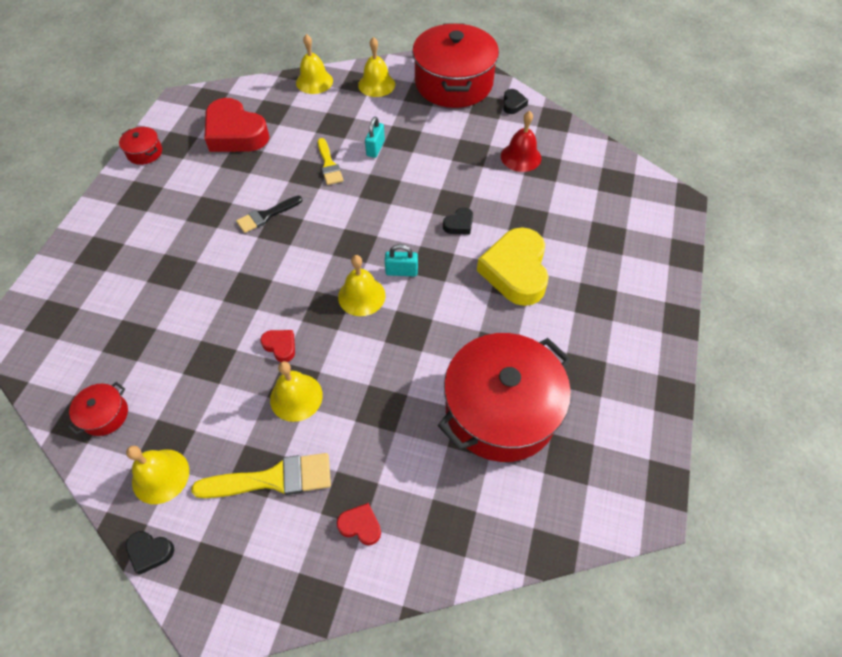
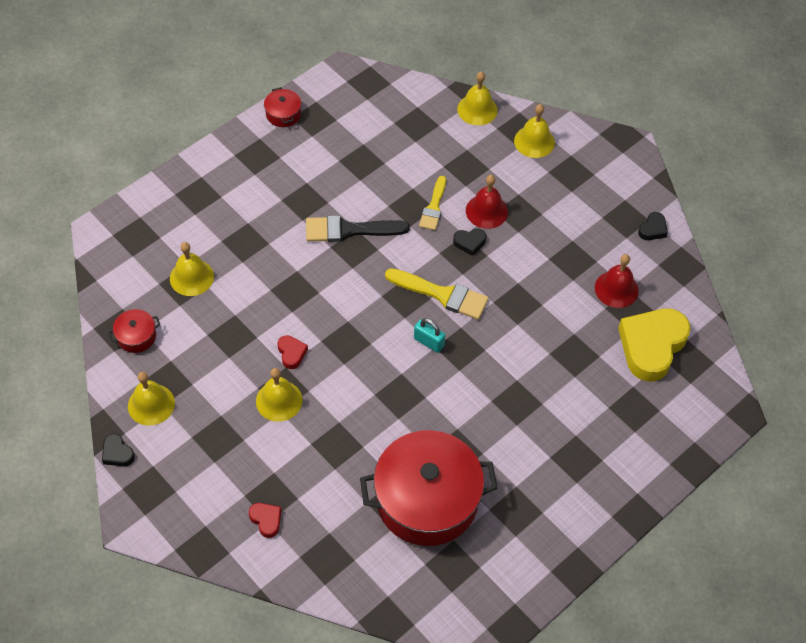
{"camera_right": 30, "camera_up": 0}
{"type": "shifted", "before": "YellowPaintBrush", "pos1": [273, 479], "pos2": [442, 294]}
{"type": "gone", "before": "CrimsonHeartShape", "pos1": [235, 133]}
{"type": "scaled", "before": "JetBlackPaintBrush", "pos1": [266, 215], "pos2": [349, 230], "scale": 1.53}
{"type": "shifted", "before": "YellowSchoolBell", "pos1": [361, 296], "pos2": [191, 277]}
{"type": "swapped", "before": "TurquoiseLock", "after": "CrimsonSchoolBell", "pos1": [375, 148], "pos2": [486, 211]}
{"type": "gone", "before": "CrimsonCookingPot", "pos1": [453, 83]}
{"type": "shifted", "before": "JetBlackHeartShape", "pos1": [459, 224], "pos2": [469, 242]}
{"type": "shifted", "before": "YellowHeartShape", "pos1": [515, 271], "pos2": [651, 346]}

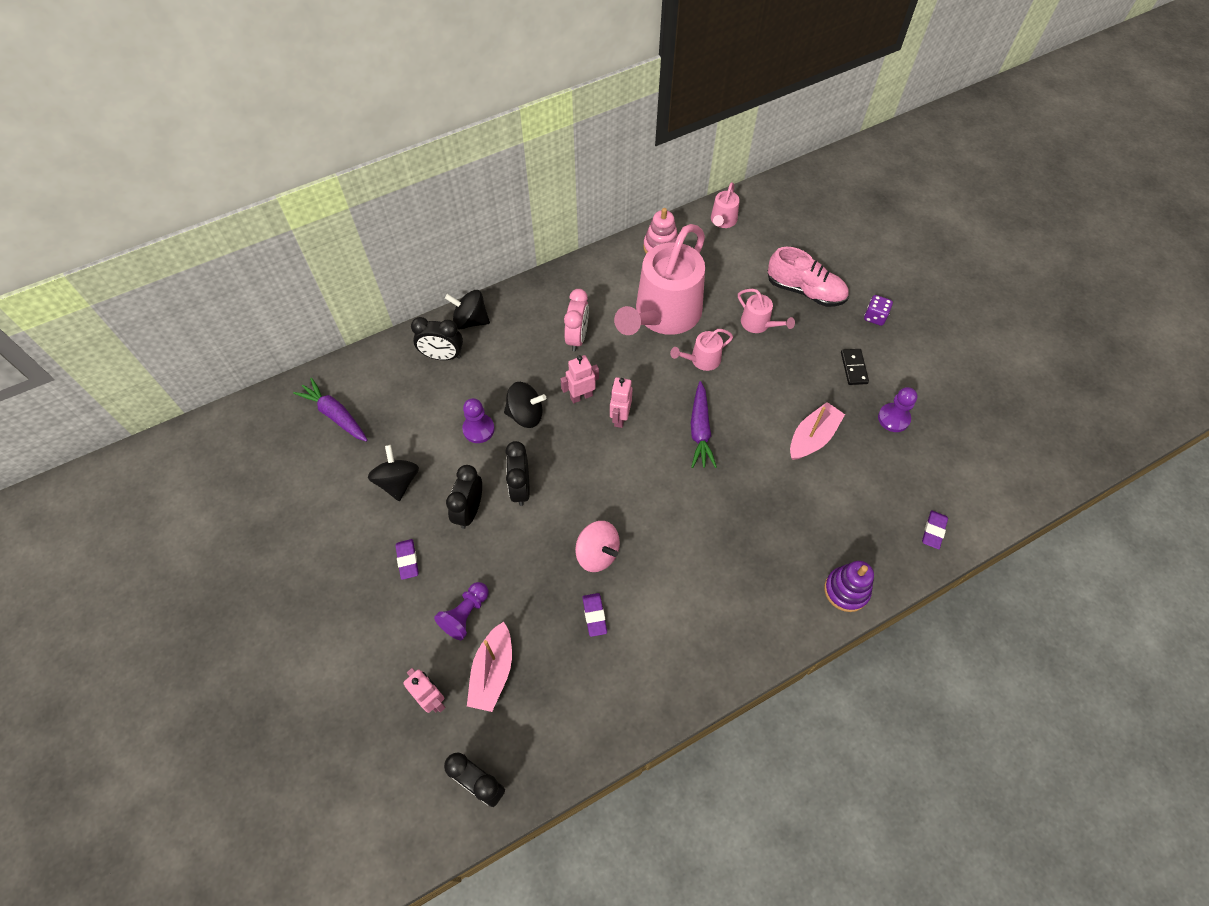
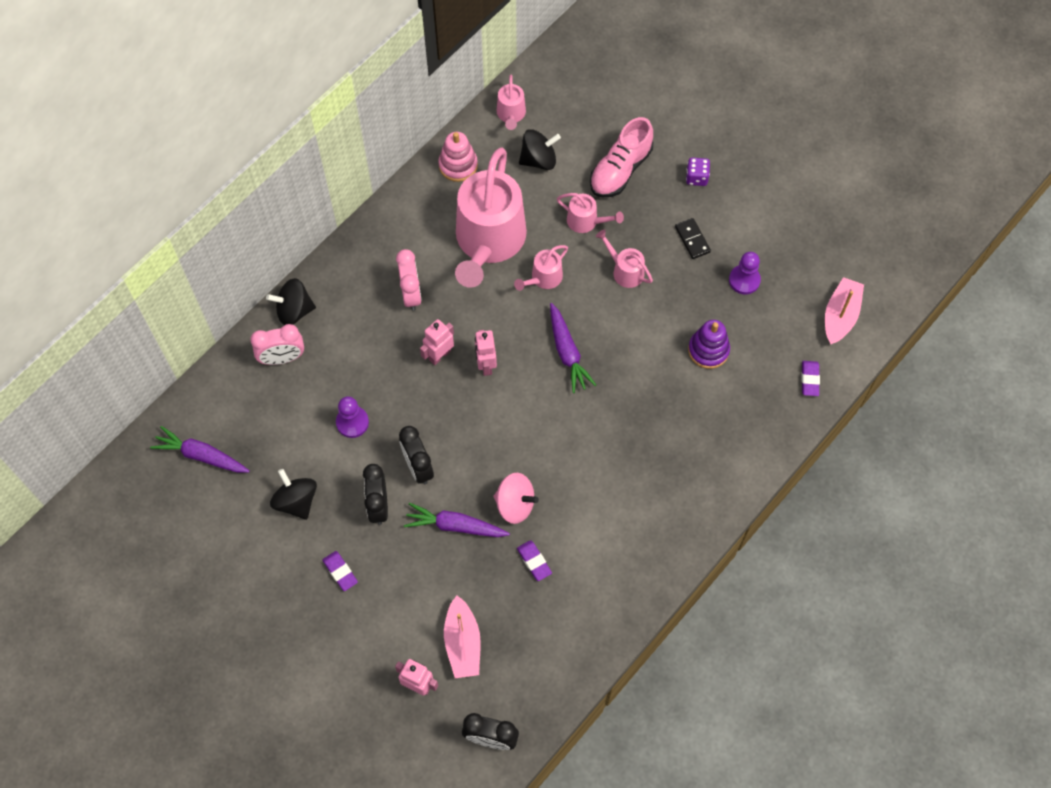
{"camera_right": -20, "camera_up": 5}
{"type": "repainted", "before": "JetBlackBedsideClock", "after": "RosePinkBedsideClock", "pos1": [442, 356], "pos2": [282, 358]}
{"type": "gone", "before": "RoyalPurpleChessPawn", "pos1": [465, 614]}
{"type": "shifted", "before": "JetBlackWhirligig", "pos1": [525, 414], "pos2": [539, 160]}
{"type": "rotated", "before": "RosePinkShoe", "pos1": [805, 291], "pos2": [620, 170], "turn": 120}
{"type": "shifted", "before": "RosePinkToyBoat", "pos1": [812, 437], "pos2": [840, 316]}
{"type": "shifted", "before": "RoyalPurpleStackingRings", "pos1": [846, 590], "pos2": [708, 350]}
{"type": "new", "after": "RoyalPurpleCarrot", "pos2": [455, 526]}
{"type": "new", "after": "RosePinkWateringPot", "pos2": [625, 271]}

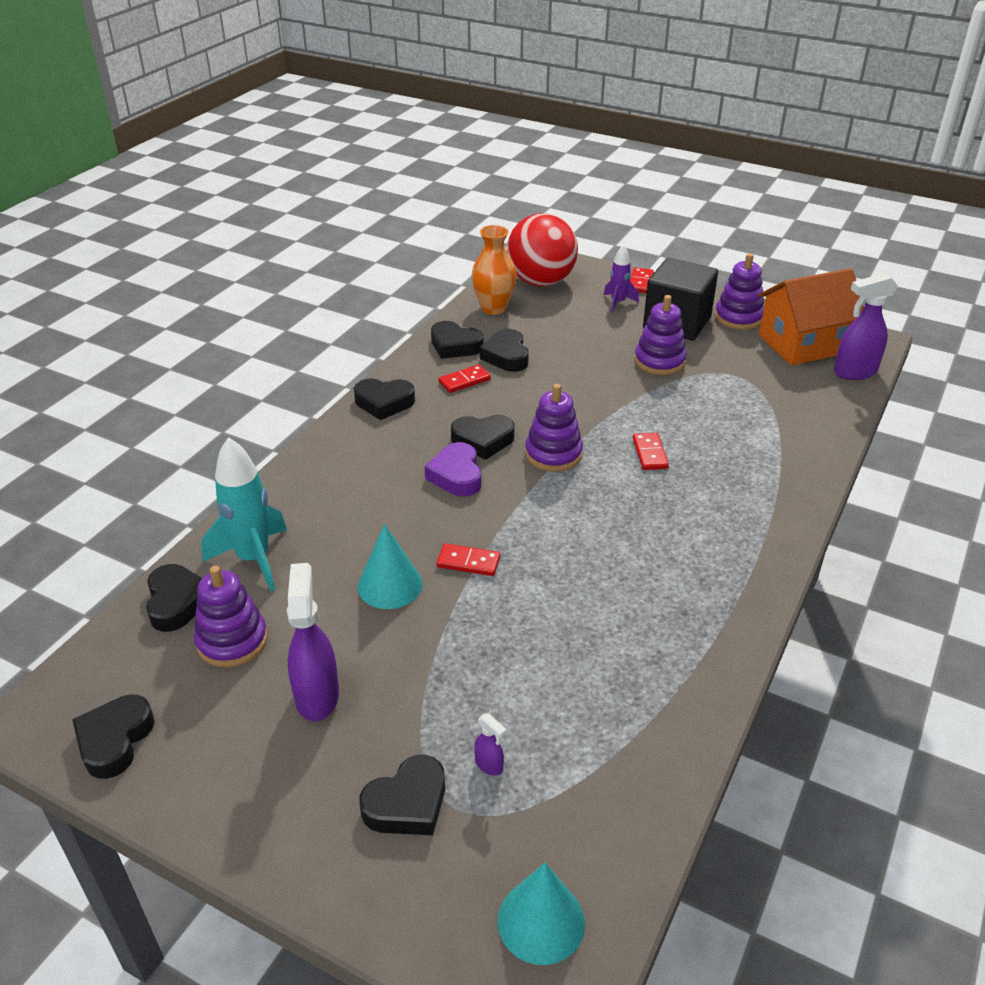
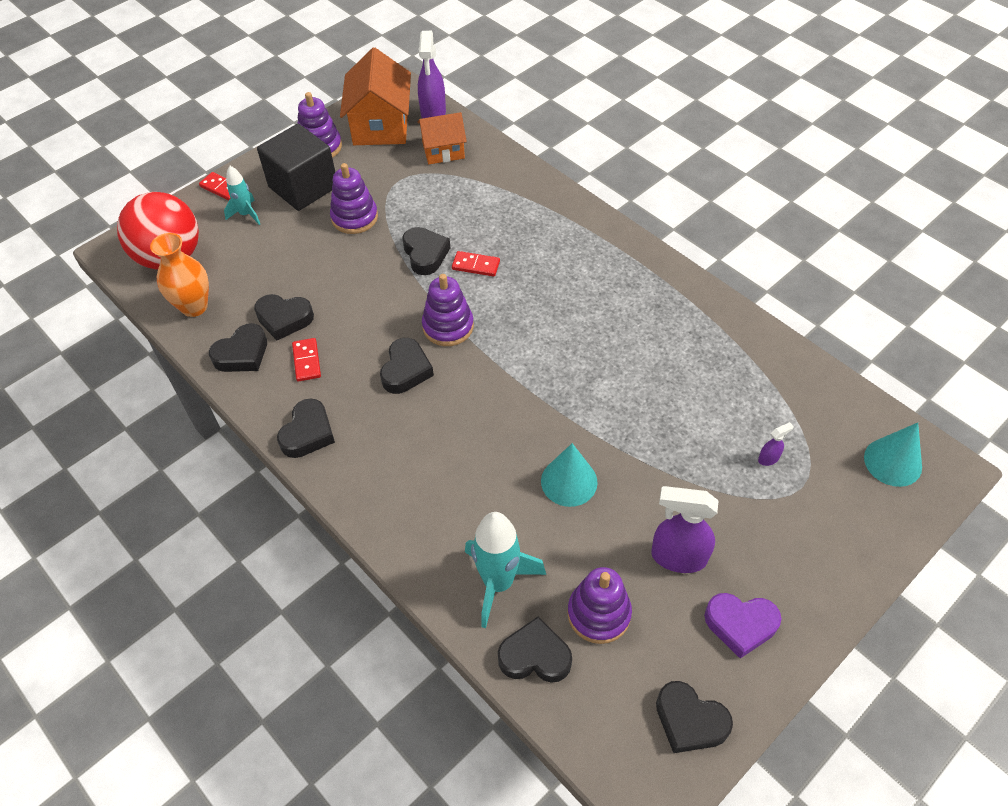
{"camera_right": -70, "camera_up": 15}
{"type": "shifted", "before": "JetBlackHeartShape", "pos1": [407, 803], "pos2": [425, 254]}
{"type": "shifted", "before": "RoyalPurpleHeartShape", "pos1": [456, 475], "pos2": [740, 625]}
{"type": "gone", "before": "CrimsonDominoPiece", "pos1": [468, 562]}
{"type": "repainted", "before": "RoyalPurpleSpaceship", "after": "TurquoiseSpaceship", "pos1": [618, 303], "pos2": [246, 214]}
{"type": "new", "after": "OrangeColouredToyHouse", "pos2": [443, 151]}

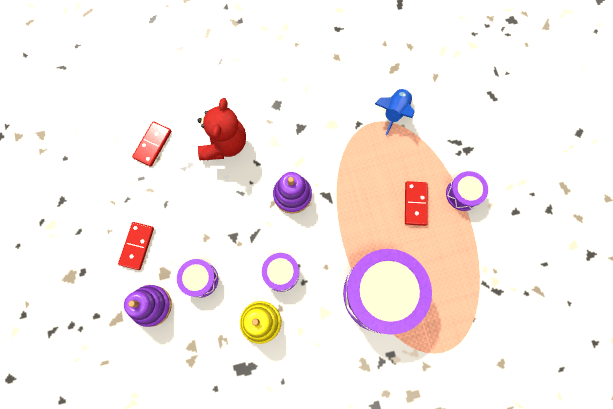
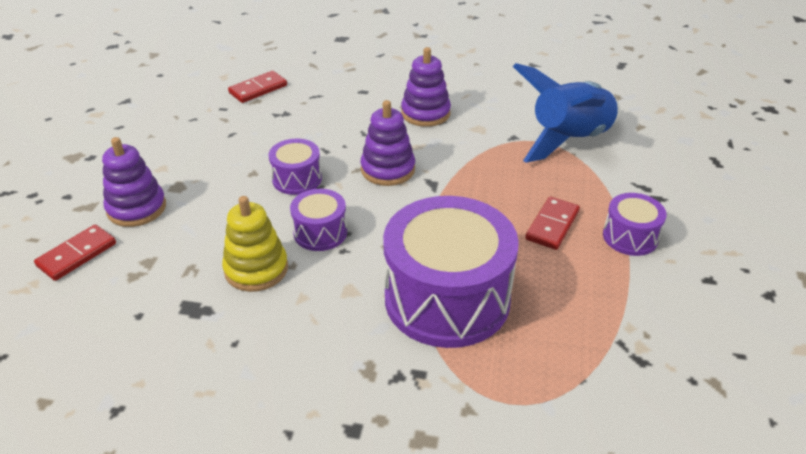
{"camera_right": 25, "camera_up": -35}
{"type": "shifted", "before": "CrimsonDominoPiece", "pos1": [137, 246], "pos2": [77, 255]}
{"type": "shifted", "before": "RoyalPurpleSnareDrum", "pos1": [200, 279], "pos2": [297, 179]}
{"type": "gone", "before": "CrimsonTeddyBear", "pos1": [224, 143]}
{"type": "scaled", "before": "RoyalBlueSpaceship", "pos1": [395, 112], "pos2": [568, 140], "scale": 1.78}
{"type": "new", "after": "RoyalPurpleStackingRings", "pos2": [425, 113]}

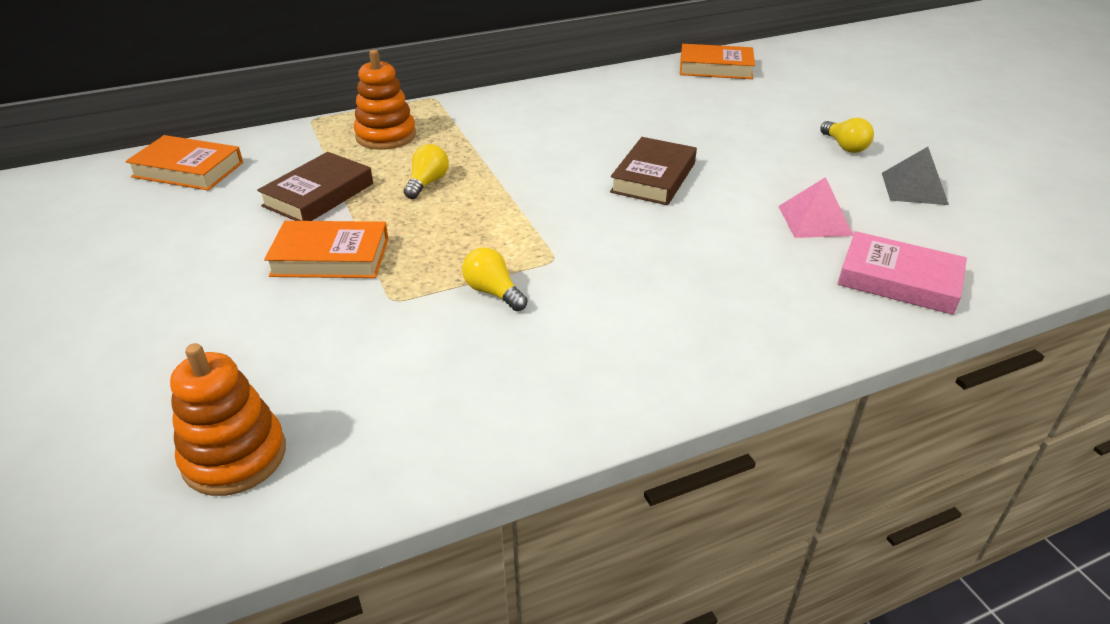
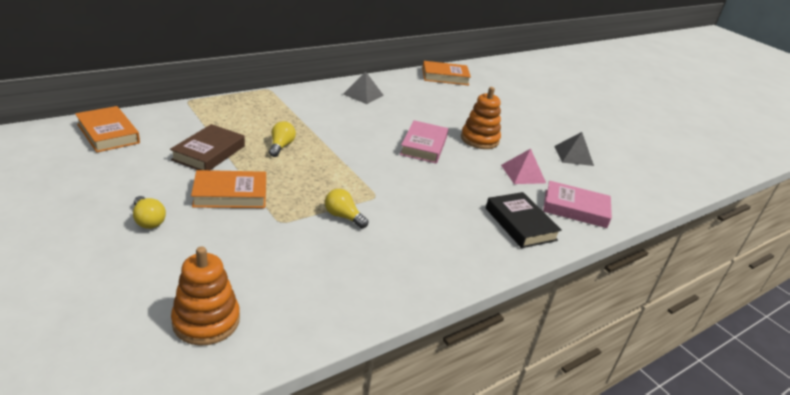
{"camera_right": -15, "camera_up": -5}
{"type": "rotated", "before": "OrangeColouredBook", "pos1": [188, 170], "pos2": [108, 133], "turn": 45}
{"type": "shifted", "before": "OrangeColouredStackingRings", "pos1": [386, 136], "pos2": [479, 139]}
{"type": "repainted", "before": "BrownBook", "after": "RosePinkBook", "pos1": [653, 177], "pos2": [423, 146]}
{"type": "shifted", "before": "YellowBulb", "pos1": [845, 146], "pos2": [148, 220]}
{"type": "new", "after": "GrayPyramid", "pos2": [363, 94]}
{"type": "new", "after": "JetBlackBook", "pos2": [520, 224]}

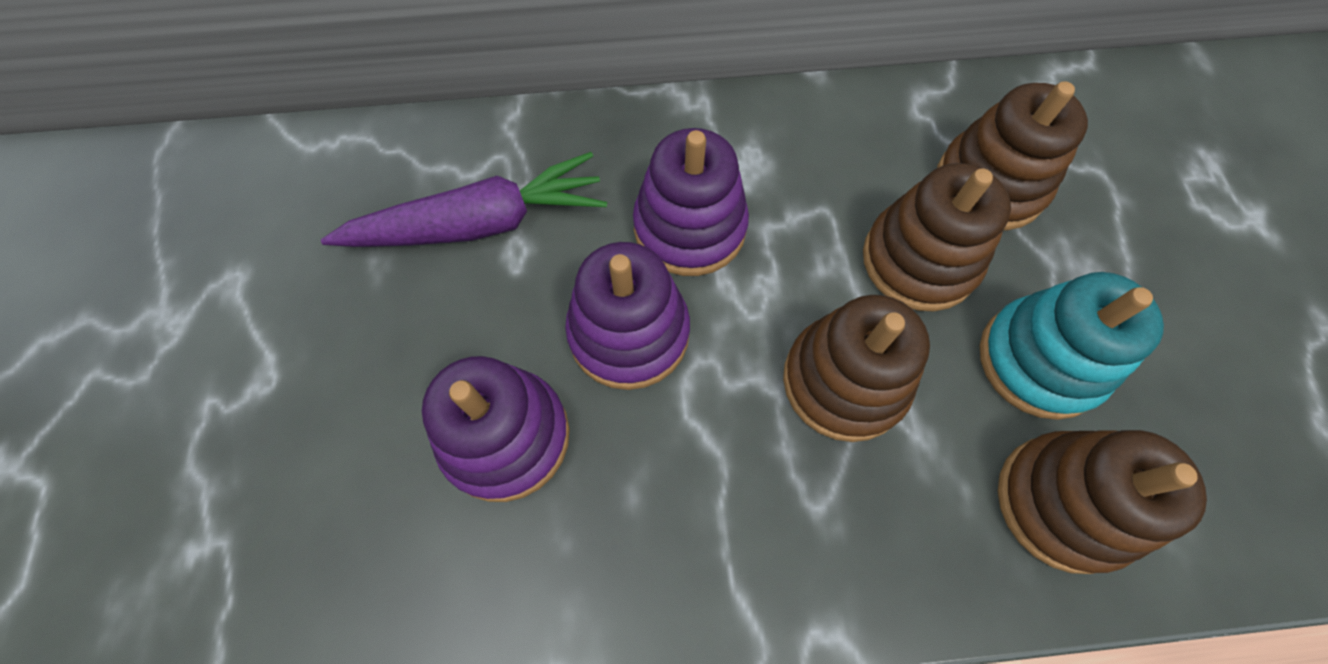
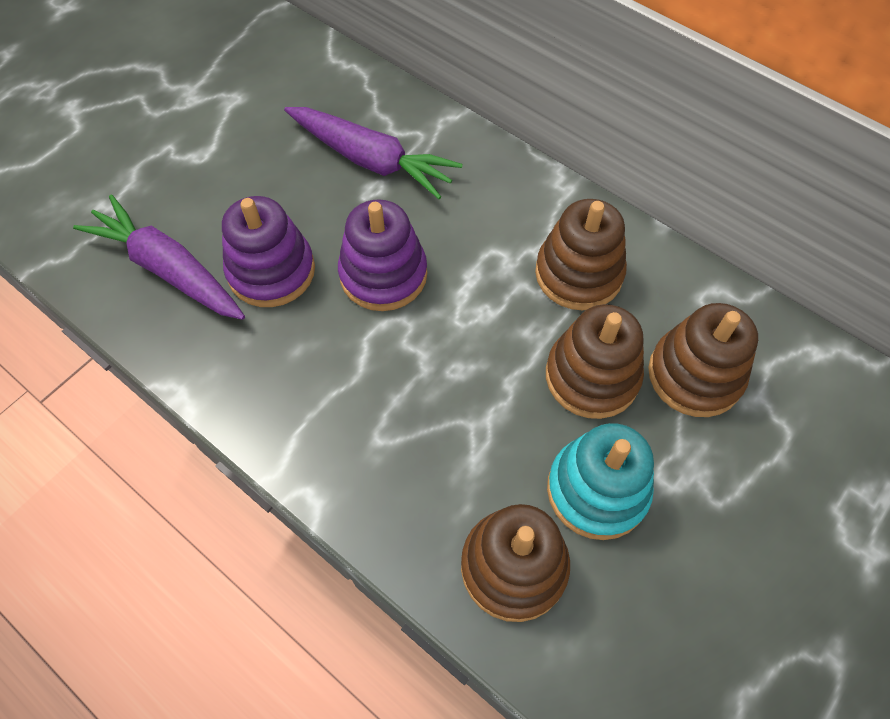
{"camera_right": 45, "camera_up": -5}
{"type": "gone", "before": "RoyalPurpleStackingRings", "pos1": [689, 227]}
{"type": "shifted", "before": "BrownStackingRings", "pos1": [844, 381], "pos2": [578, 274]}
{"type": "new", "after": "RoyalPurpleCarrot", "pos2": [168, 269]}

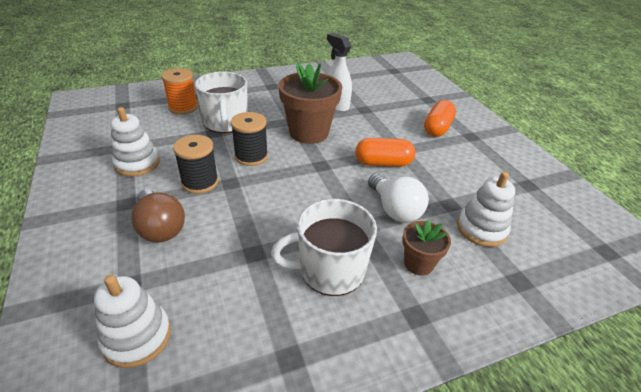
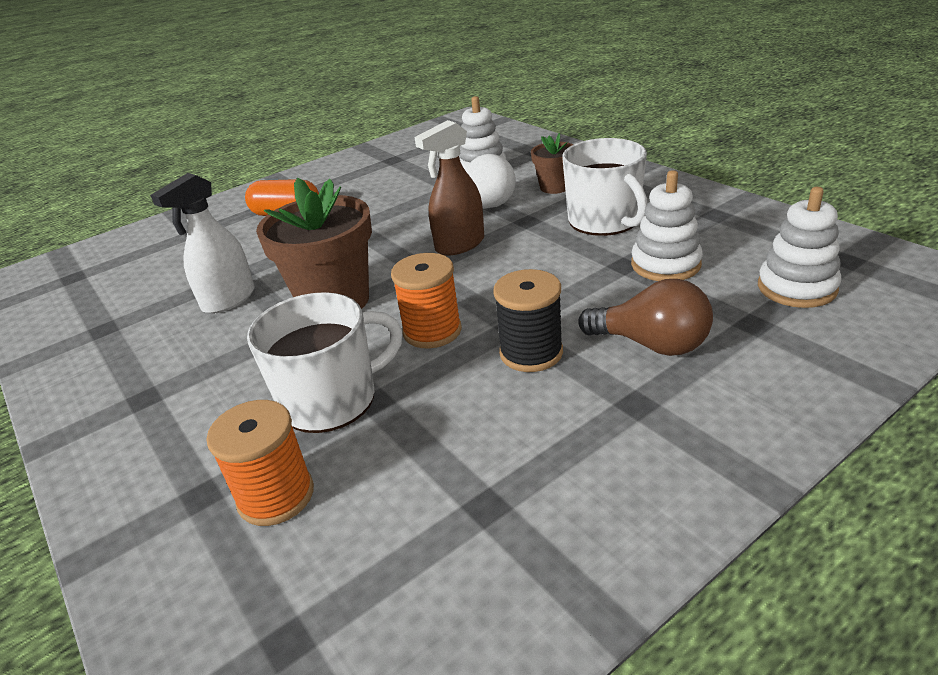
{"camera_right": -100, "camera_up": -5}
{"type": "shifted", "before": "PureWhiteStackingRings", "pos1": [137, 163], "pos2": [665, 264]}
{"type": "rotated", "before": "BrownBulb", "pos1": [160, 227], "pos2": [652, 344], "turn": 75}
{"type": "repainted", "before": "JetBlackSpool", "after": "OrangeColouredSpool", "pos1": [251, 156], "pos2": [432, 331]}
{"type": "gone", "before": "OrangeColouredCapsule", "pos1": [383, 163]}
{"type": "new", "after": "BrownSprayer", "pos2": [459, 245]}

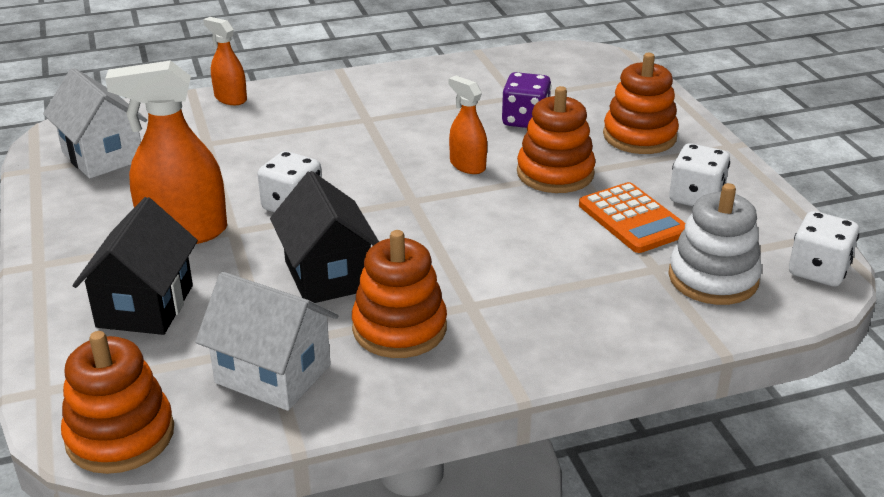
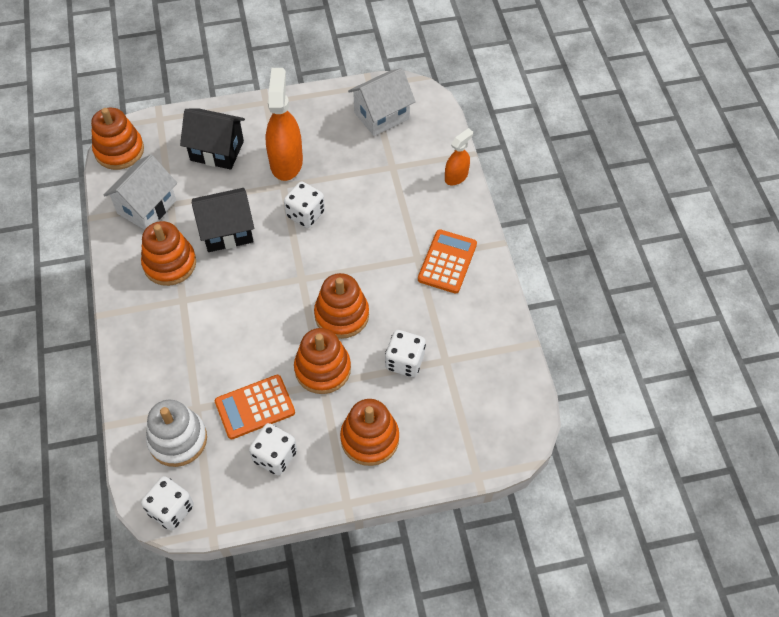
{"camera_right": 95, "camera_up": 25}
{"type": "swapped", "before": "OrangeColouredSprayer", "after": "OrangeColouredStackingRings", "pos1": [467, 165], "pos2": [341, 315]}
{"type": "repainted", "before": "RoyalPurpleDie", "after": "PureWhiteDie", "pos1": [525, 120], "pos2": [404, 361]}
{"type": "new", "after": "OrangeColouredAddingMachine", "pos2": [447, 262]}

